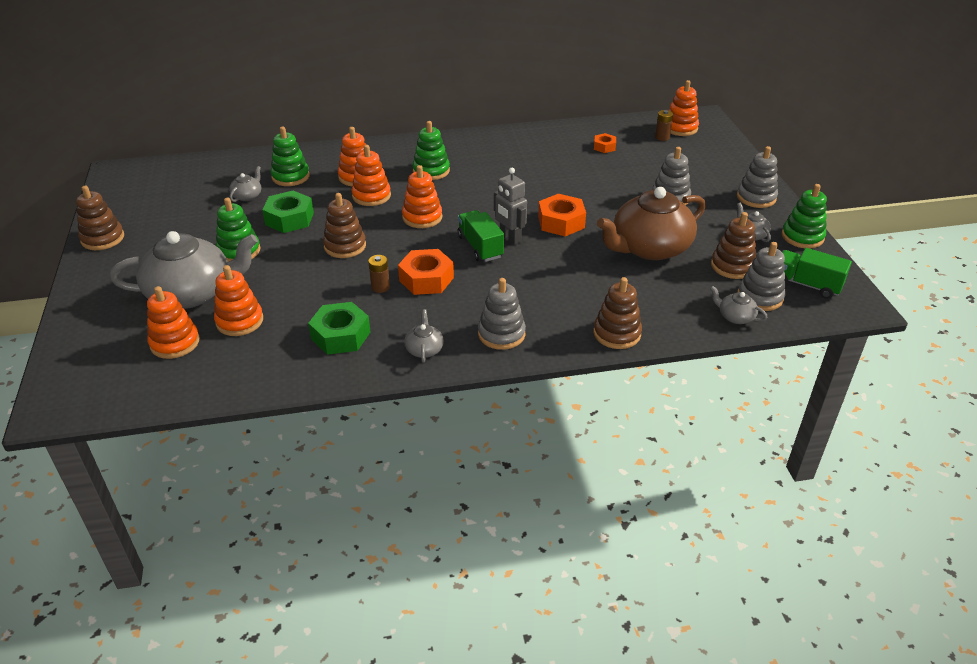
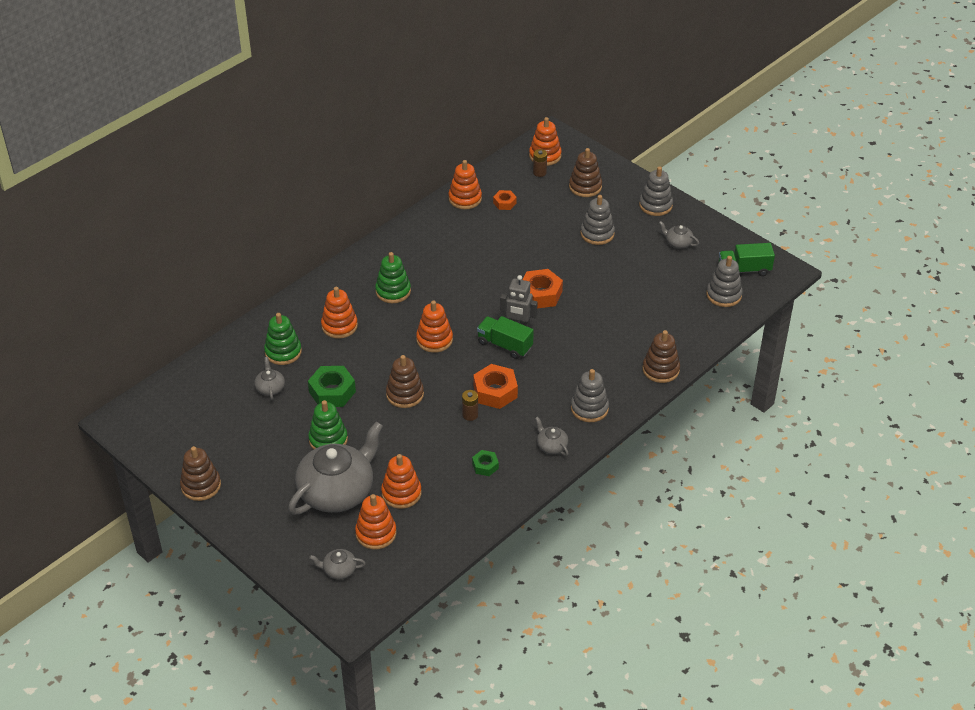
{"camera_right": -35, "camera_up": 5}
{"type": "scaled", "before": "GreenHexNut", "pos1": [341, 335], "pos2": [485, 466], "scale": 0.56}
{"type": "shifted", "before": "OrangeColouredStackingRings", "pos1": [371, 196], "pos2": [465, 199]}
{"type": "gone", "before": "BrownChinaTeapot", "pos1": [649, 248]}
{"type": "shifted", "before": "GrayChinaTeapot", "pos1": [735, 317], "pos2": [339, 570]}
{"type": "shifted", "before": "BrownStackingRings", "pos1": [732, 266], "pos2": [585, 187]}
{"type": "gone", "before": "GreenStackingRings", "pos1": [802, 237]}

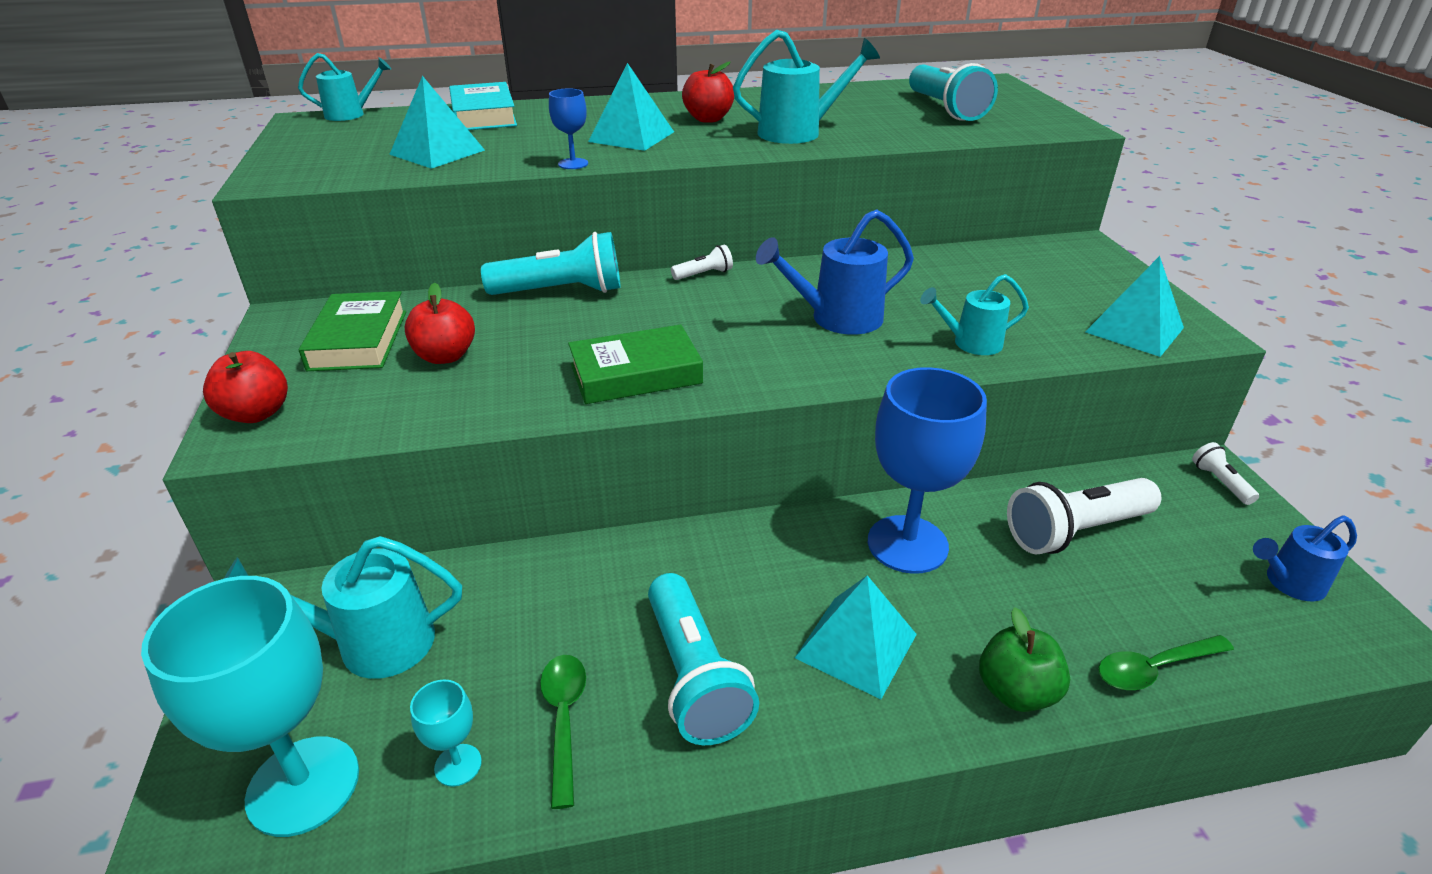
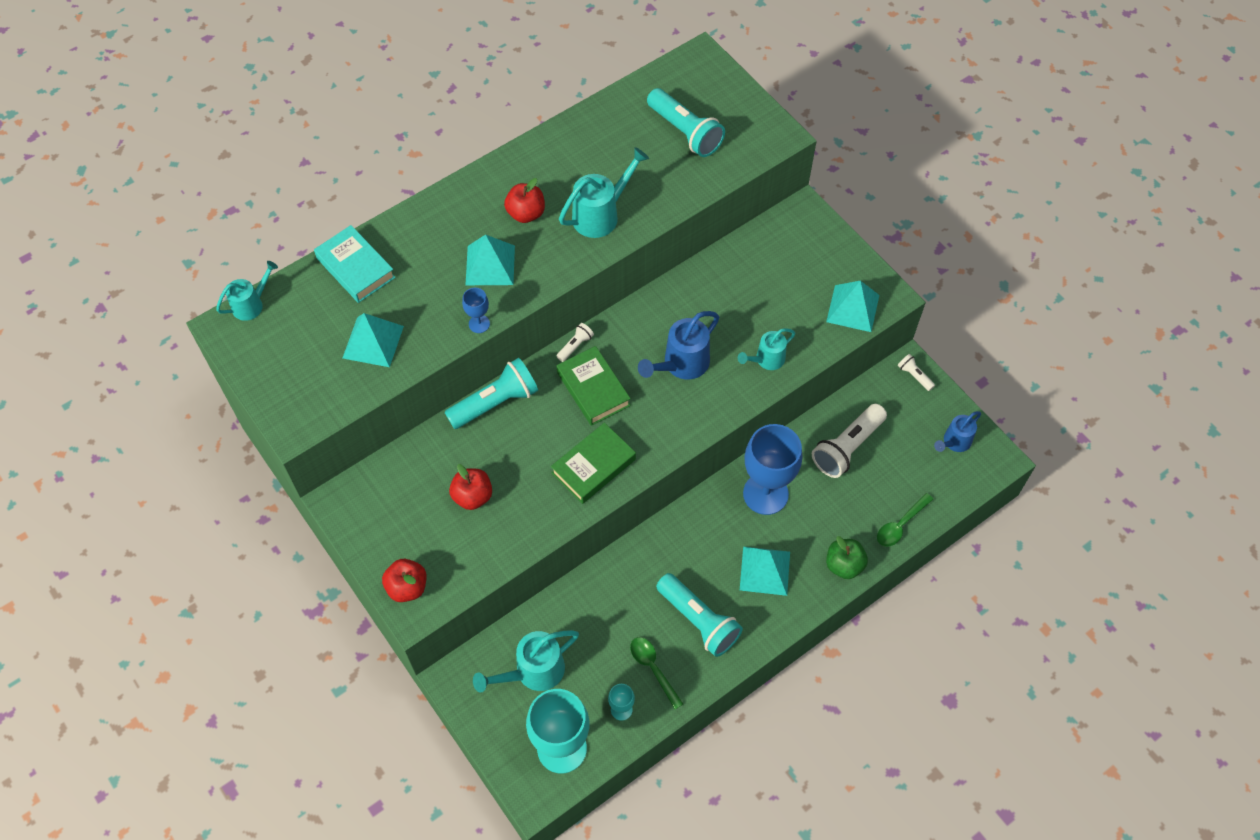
{"camera_right": -25, "camera_up": 25}
{"type": "shifted", "before": "GreenBook", "pos1": [358, 340], "pos2": [593, 389]}

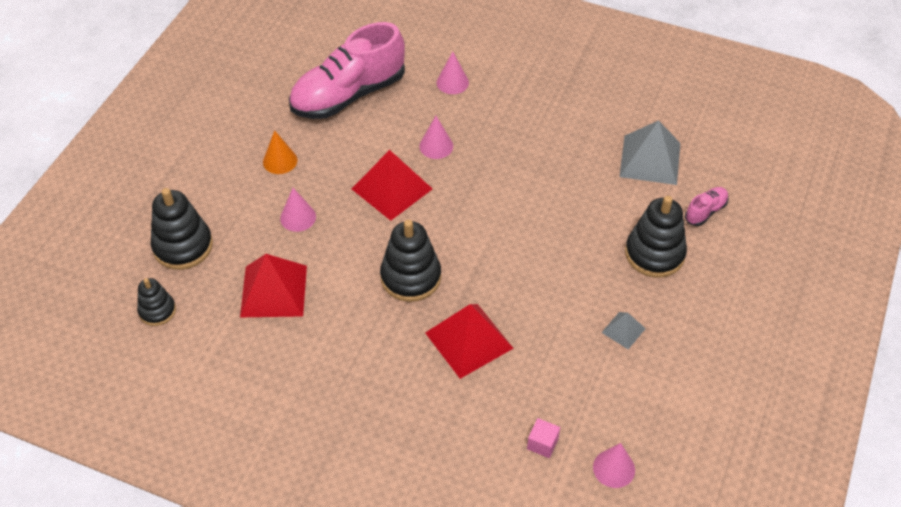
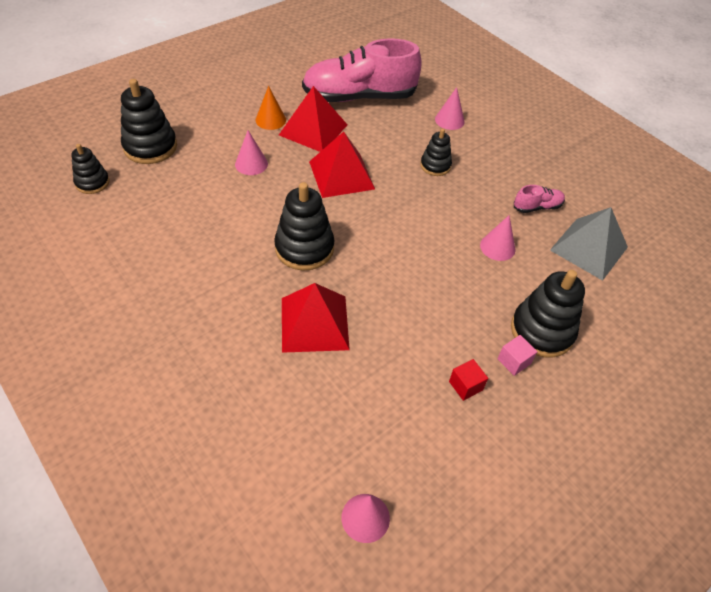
{"camera_right": 25, "camera_up": 0}
{"type": "shifted", "before": "CrimsonPyramid", "pos1": [274, 291], "pos2": [313, 129]}
{"type": "shifted", "before": "RosePinkConeShape", "pos1": [436, 146], "pos2": [497, 247]}
{"type": "shifted", "before": "RosePinkBlock", "pos1": [542, 444], "pos2": [514, 361]}
{"type": "swapped", "before": "GrayPyramid", "after": "CrimsonBlock", "pos1": [623, 330], "pos2": [465, 386]}
{"type": "shifted", "before": "RosePinkShoe", "pos1": [705, 211], "pos2": [537, 207]}
{"type": "new", "after": "JetBlackStackingRings", "pos2": [435, 166]}

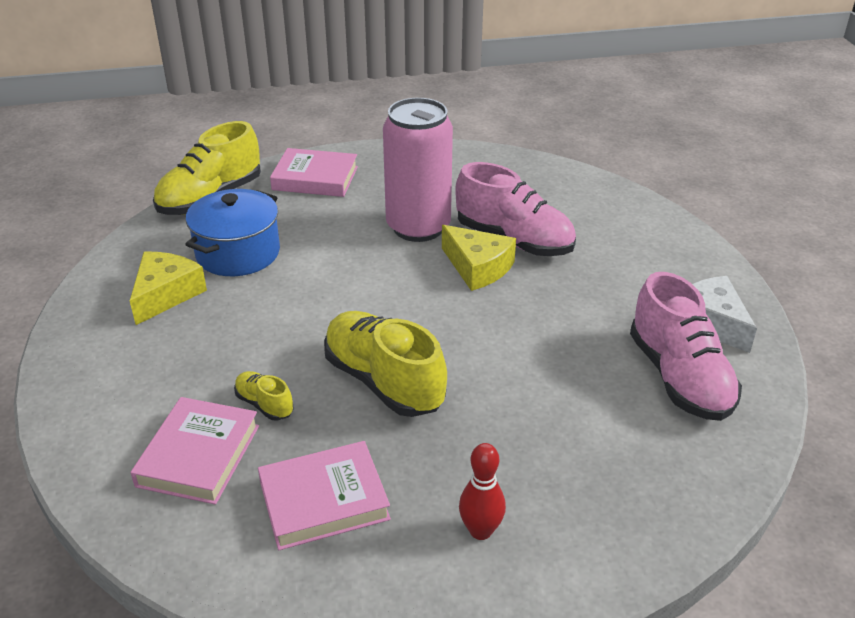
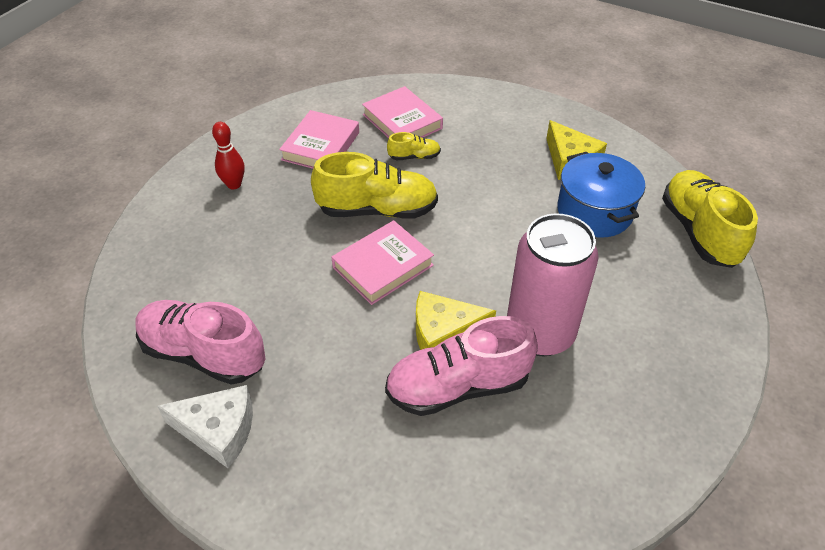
{"camera_right": 130, "camera_up": 10}
{"type": "shifted", "before": "RosePinkBook", "pos1": [315, 178], "pos2": [383, 266]}

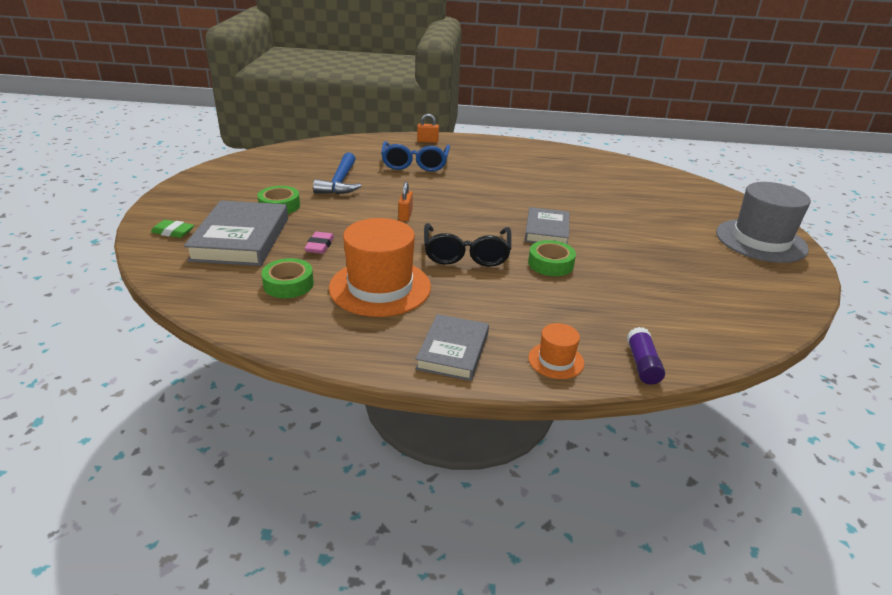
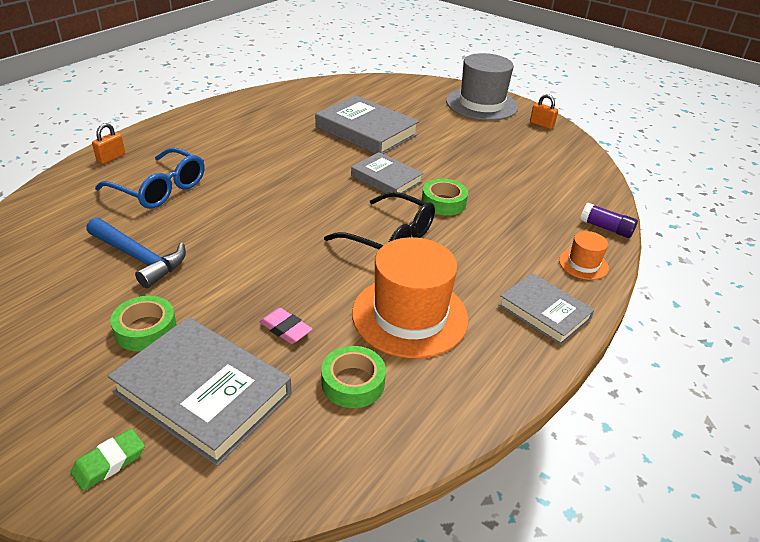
{"camera_right": -60, "camera_up": 5}
{"type": "shifted", "before": "OrangeColouredLock", "pos1": [405, 215], "pos2": [541, 124]}
{"type": "new", "after": "GrayBook", "pos2": [366, 131]}

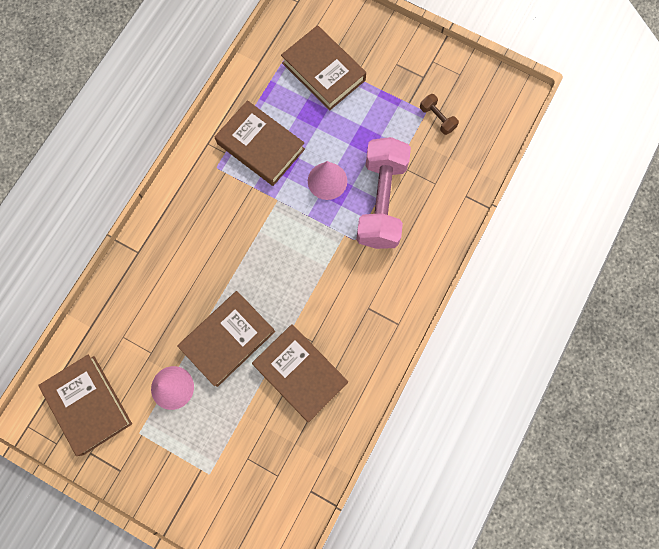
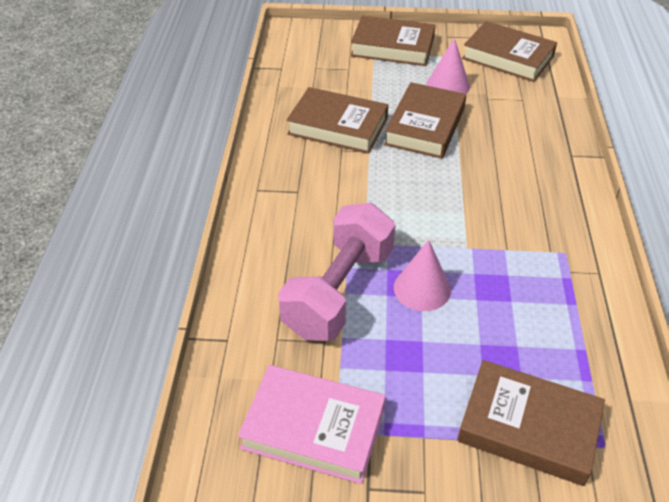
{"camera_right": 155, "camera_up": -30}
{"type": "shifted", "before": "BrownBook", "pos1": [260, 146], "pos2": [392, 47]}
{"type": "rotated", "before": "RosePinkDumbbell", "pos1": [381, 202], "pos2": [339, 291], "turn": 45}
{"type": "swapped", "before": "BrownDumbbell", "after": "RosePinkBook", "pos1": [437, 118], "pos2": [313, 428]}

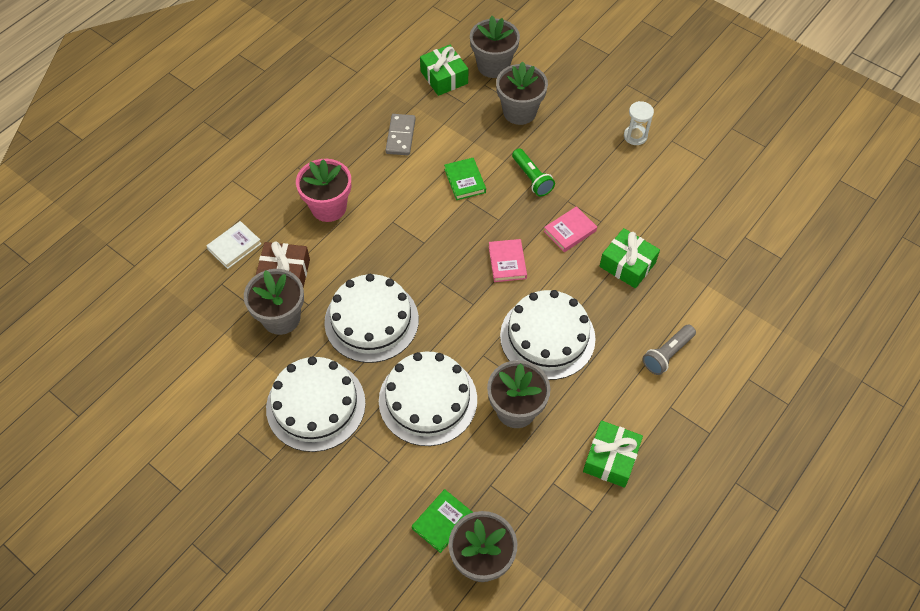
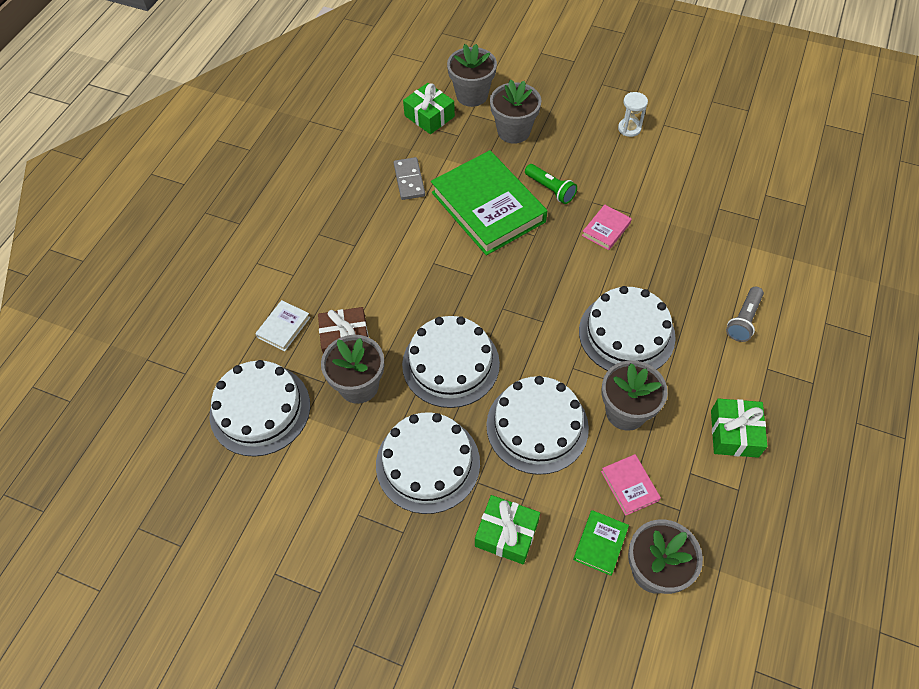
{"camera_right": -15, "camera_up": 0}
{"type": "gone", "before": "RosePinkFlowerPot", "pos1": [328, 207]}
{"type": "scaled", "before": "GreenBook", "pos1": [465, 181], "pos2": [488, 207], "scale": 2.35}
{"type": "shifted", "before": "RosePinkBook", "pos1": [507, 262], "pos2": [629, 486]}
{"type": "shifted", "before": "GreenGift", "pos1": [627, 264], "pos2": [506, 534]}
{"type": "new", "after": "PureWhiteLayerCake", "pos2": [260, 409]}

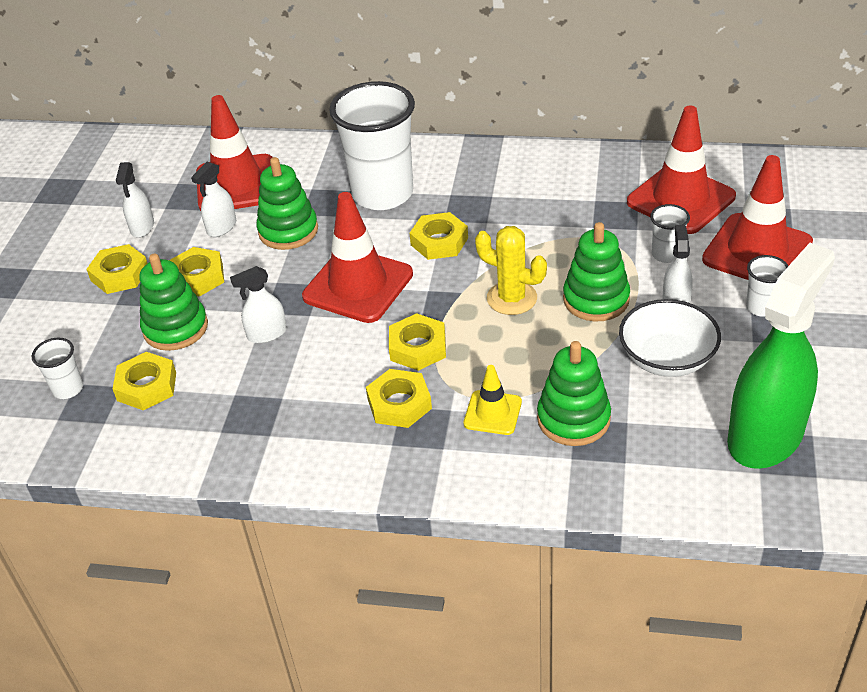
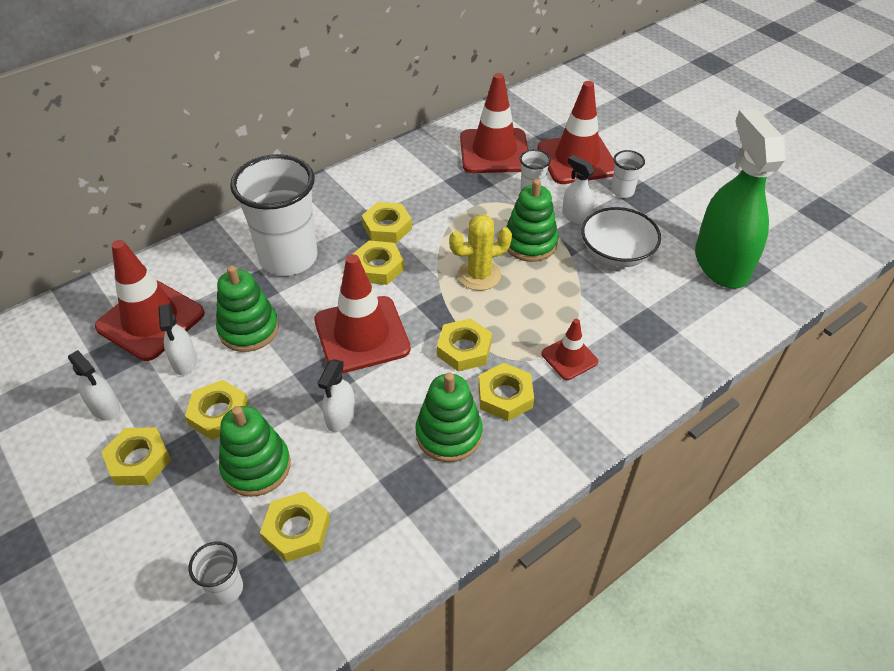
{"camera_right": -50, "camera_up": 5}
{"type": "repainted", "before": "YellowSafetyCone", "after": "CrimsonSafetyCone", "pos1": [492, 413], "pos2": [569, 358]}
{"type": "shifted", "before": "GreenStackingRings", "pos1": [573, 419], "pos2": [449, 434]}
{"type": "new", "after": "YellowHexNut", "pos2": [387, 227]}

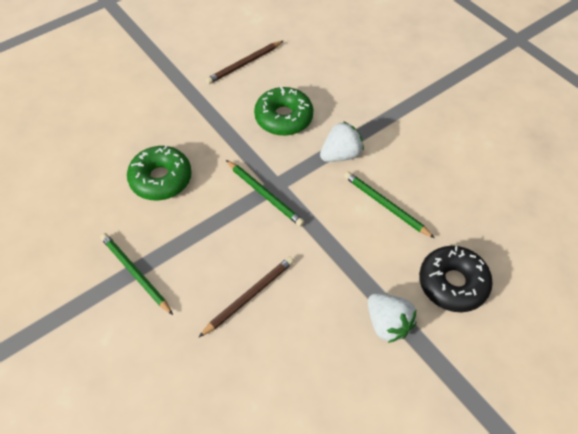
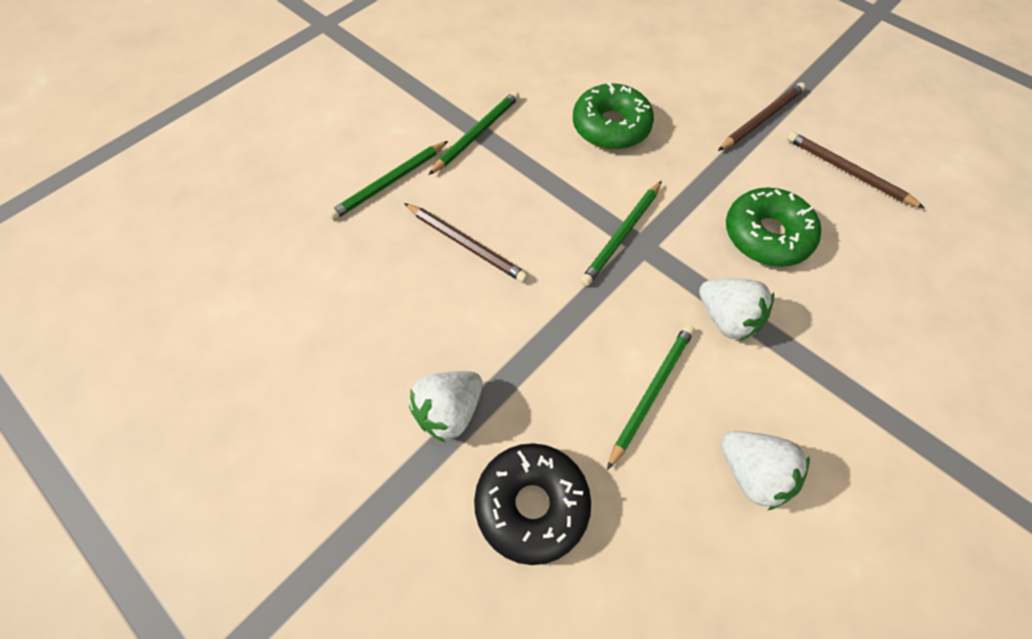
{"camera_right": 80, "camera_up": 5}
{"type": "new", "after": "GreenPencil", "pos2": [389, 183]}
{"type": "new", "after": "BrownPencil", "pos2": [761, 119]}
{"type": "new", "after": "PureWhiteStrawberry", "pos2": [752, 473]}

